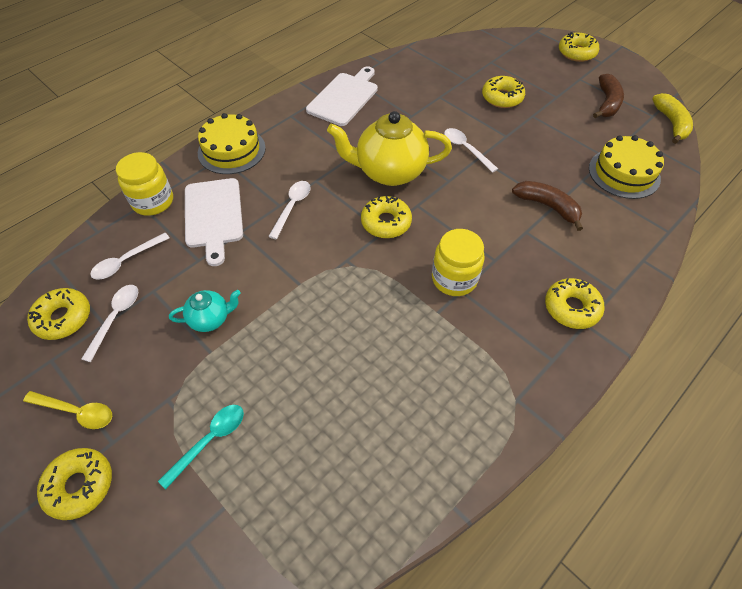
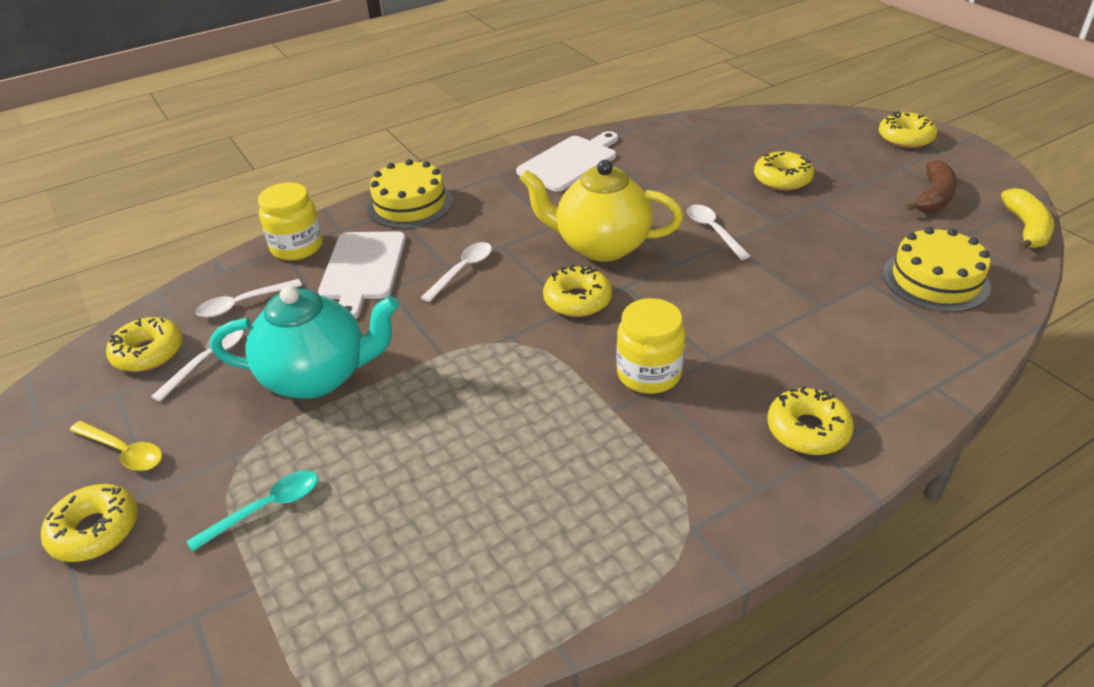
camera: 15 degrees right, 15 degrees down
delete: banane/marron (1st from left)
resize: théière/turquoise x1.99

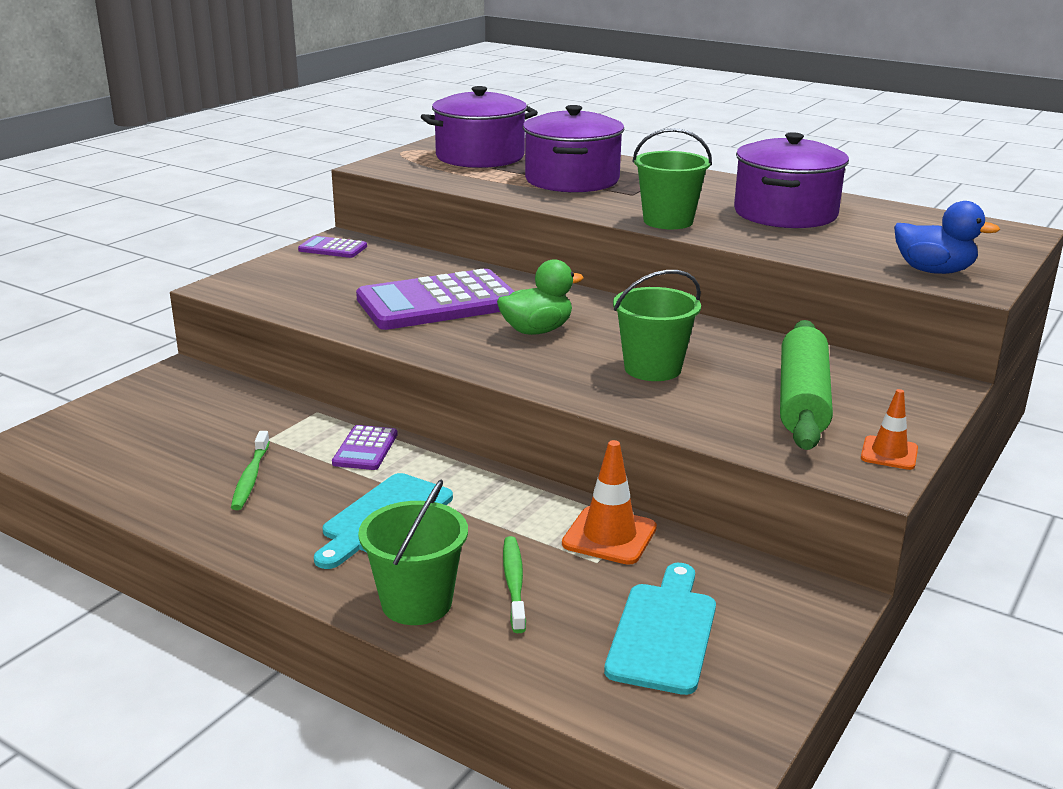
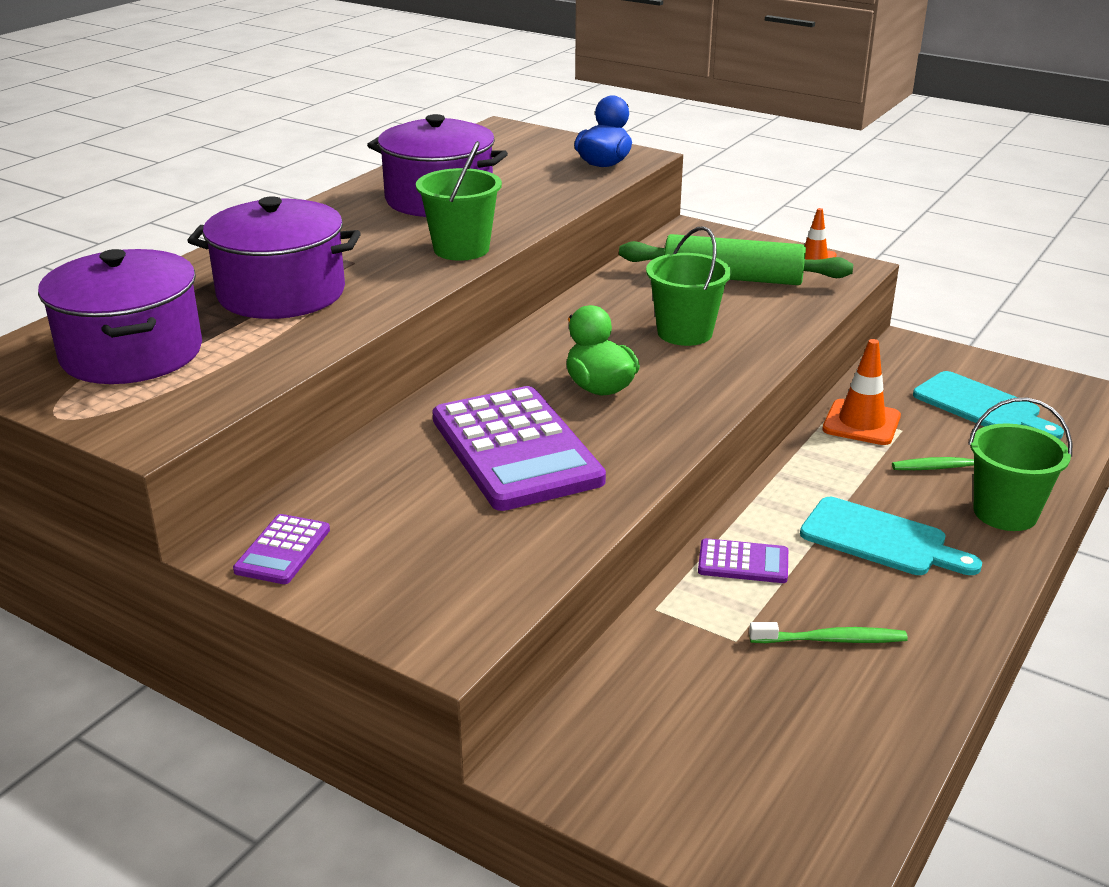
camera: 90 degrees left, 5 degrees up
rotate: planche à découper/turquoise (2nd from left) 150 degrees counterclockwise

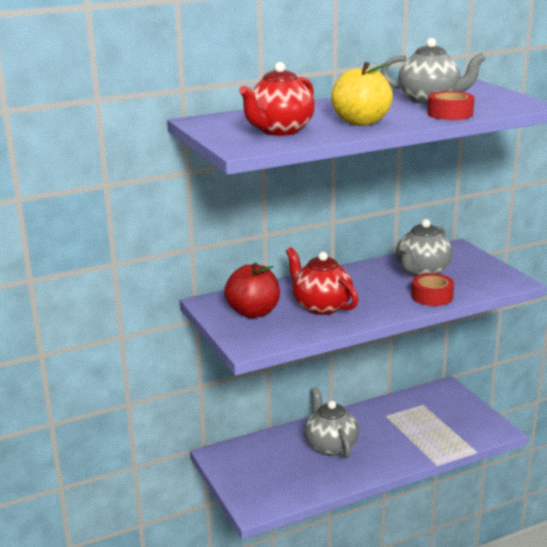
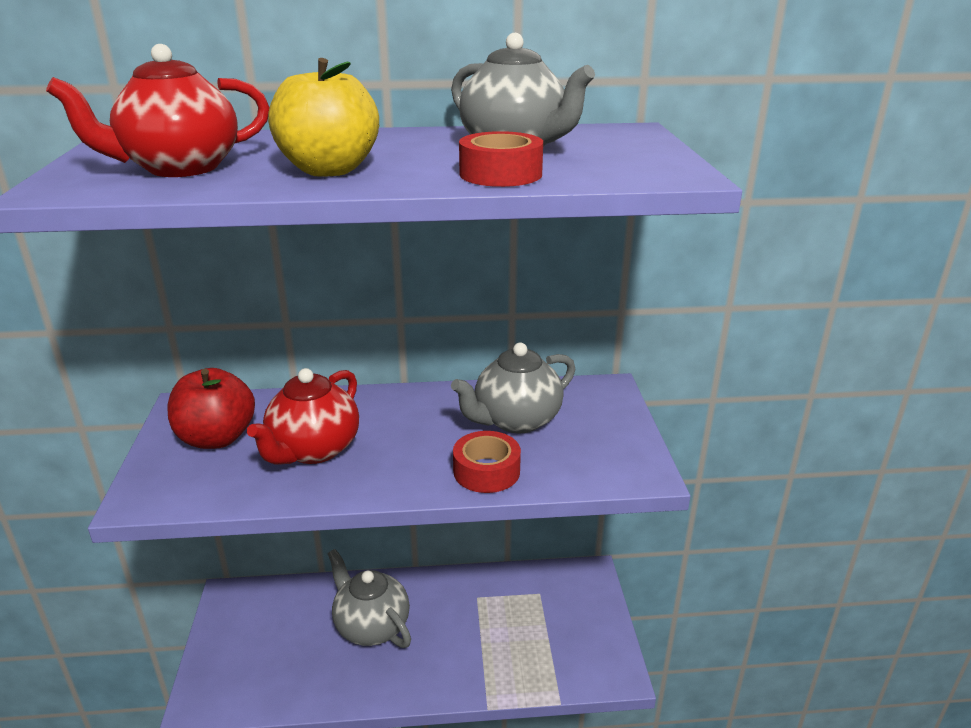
camera: 20 degrees right, 5 degrees up
rotate: théière/rouge (2nd from left) 135 degrees counterclockwise; théière/gris (1st from left) 45 degrees counterclockwise

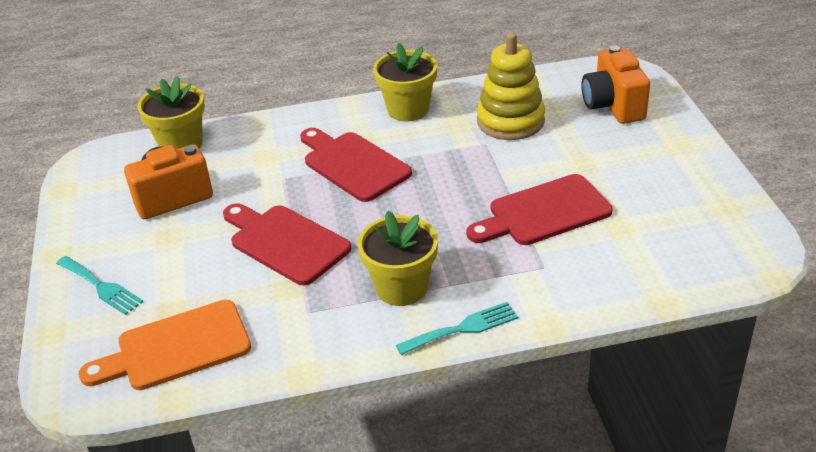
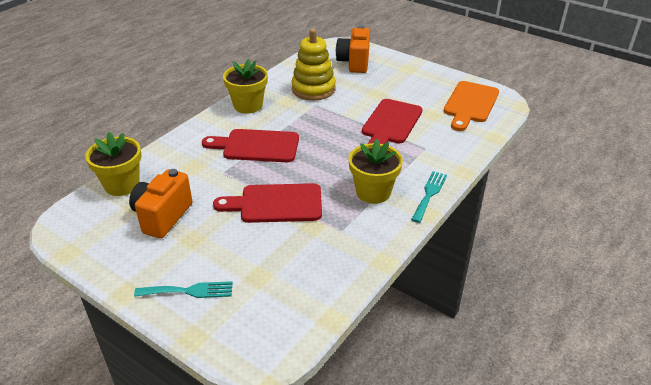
camera: 45 degrees left, 0 degrees up
move: planche à découper/orange
rotate: appareil photo/orange (2nd from left) 60 degrees clockwise

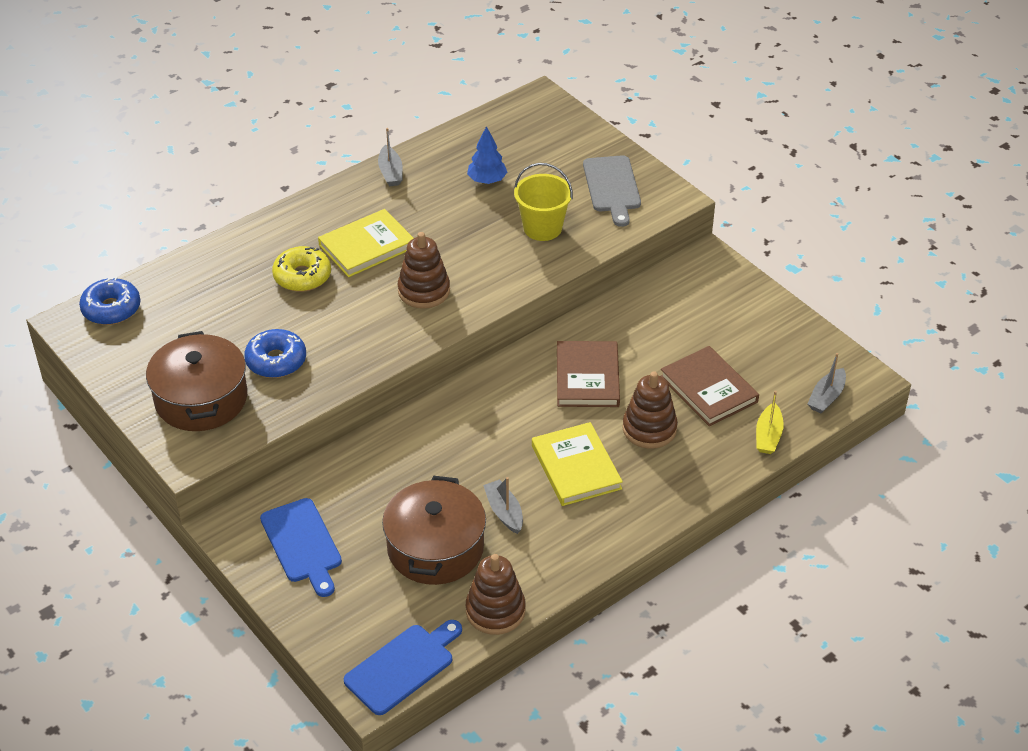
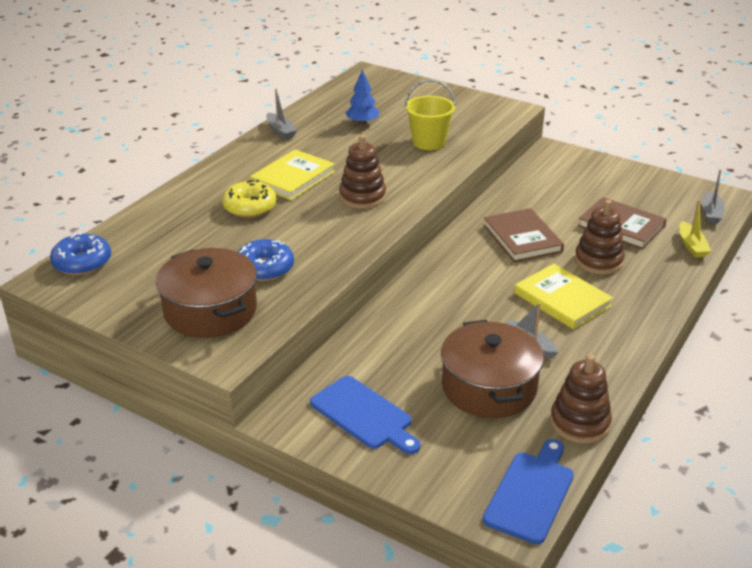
camera: 20 degrees left, 10 degrees down
delete: planche à découper/gris

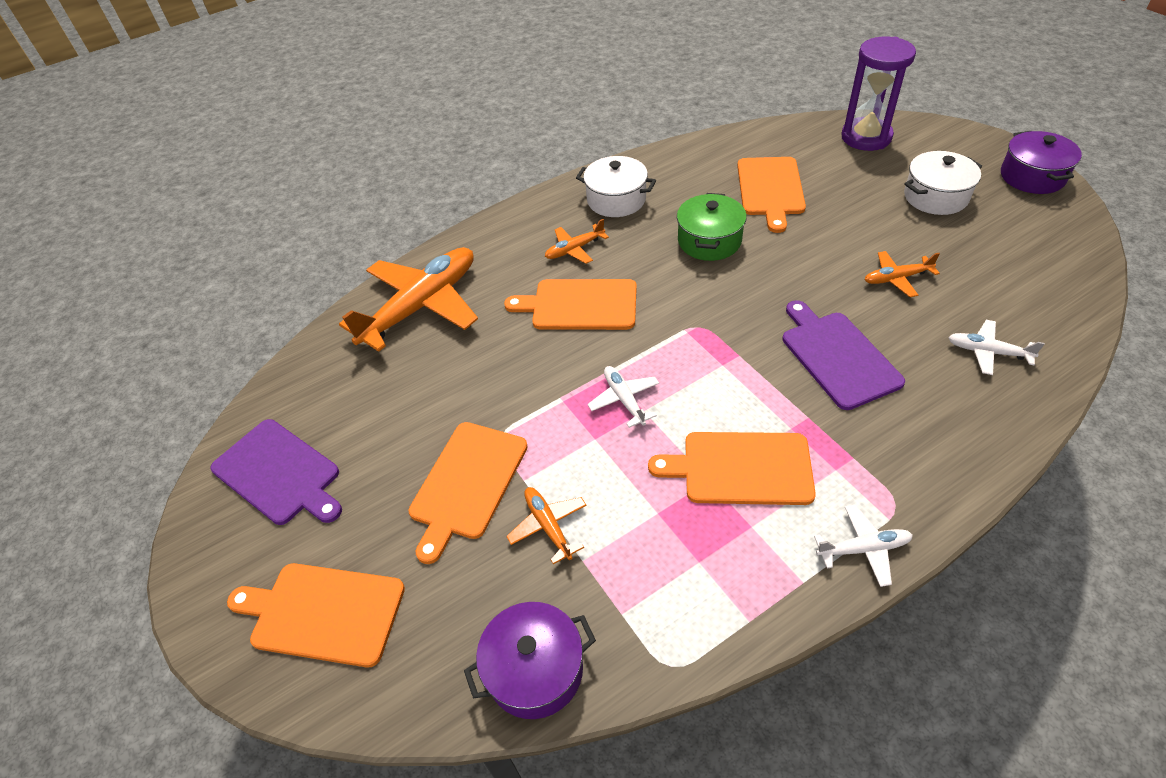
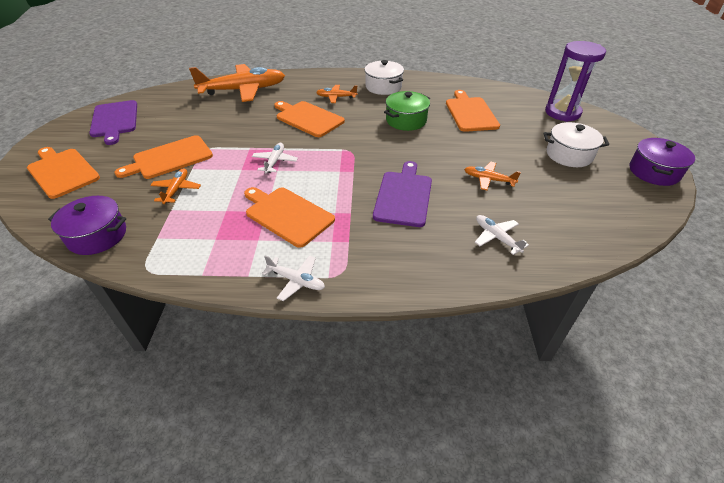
camera: 30 degrees right, 5 degrees down
rotate: planche à découper/orange (5th from left) 135 degrees clockwise

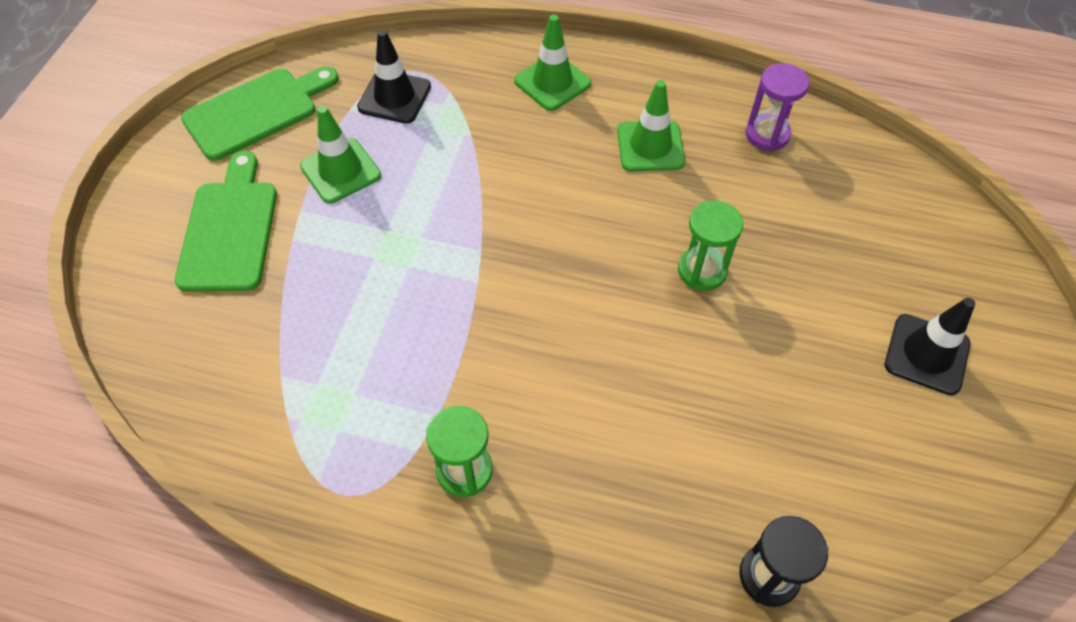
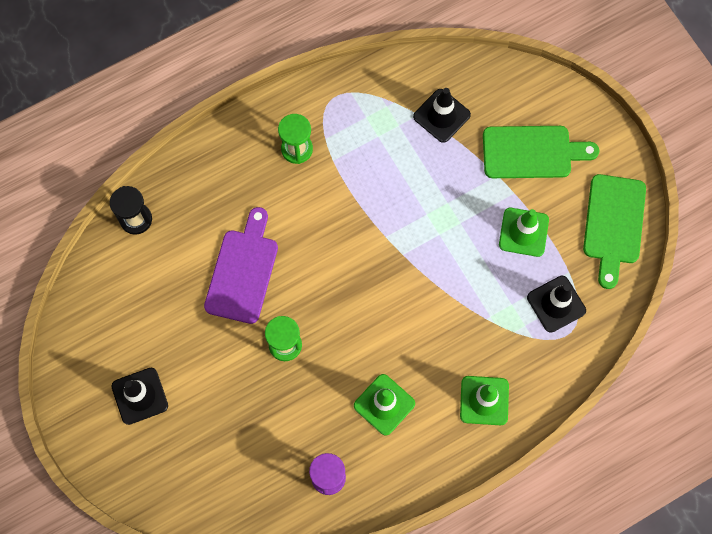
camera: 135 degrees right, 15 degrees up
insert: cône de chantier/noir (2nd from left); planche à découper/violet
rotate: planche à découper/vert (1st from left) 45 degrees counterclockwise

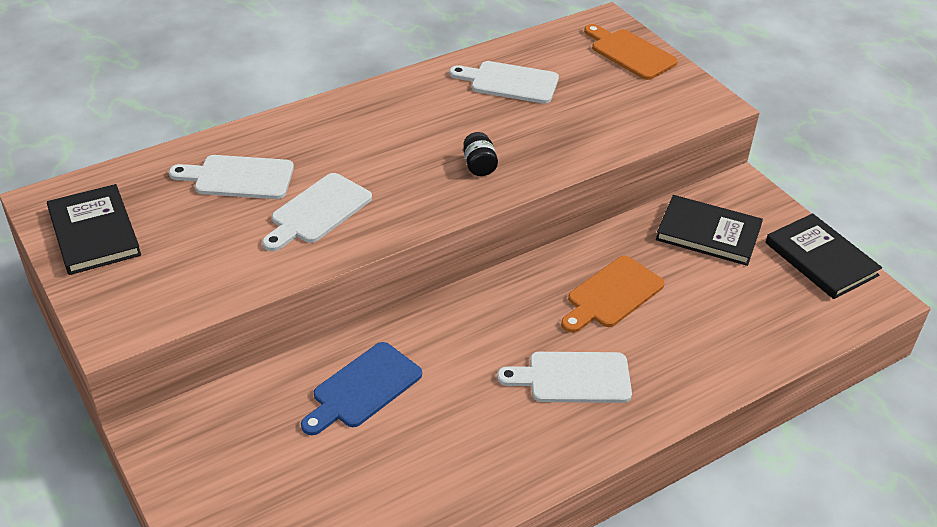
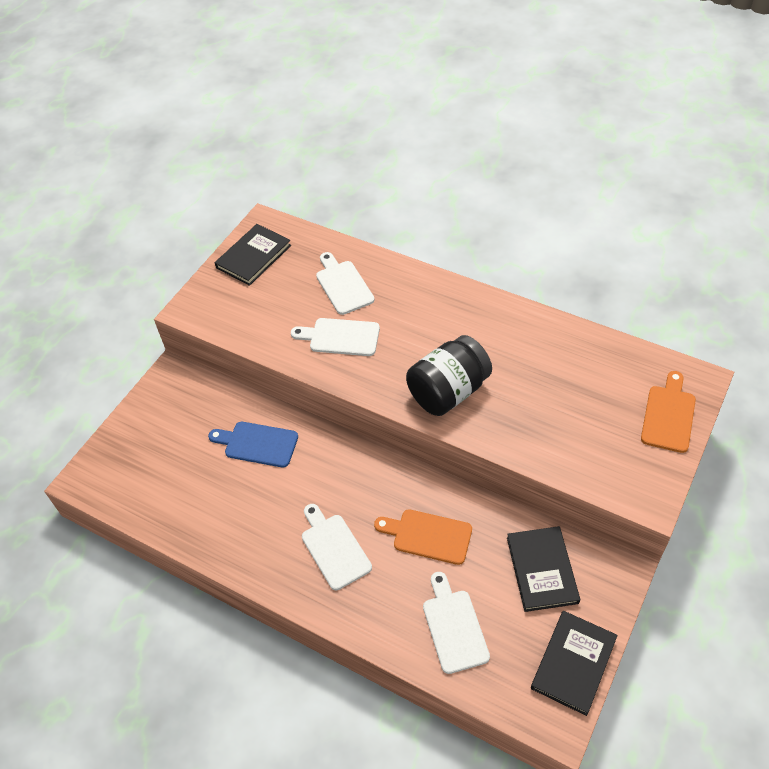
camera: 65 degrees right, 10 degrees up
move: planche à découper/blanc (3rd from left in the first image) to planche à découper/blanc (4th from left)
resize: bocal/noir x2.37

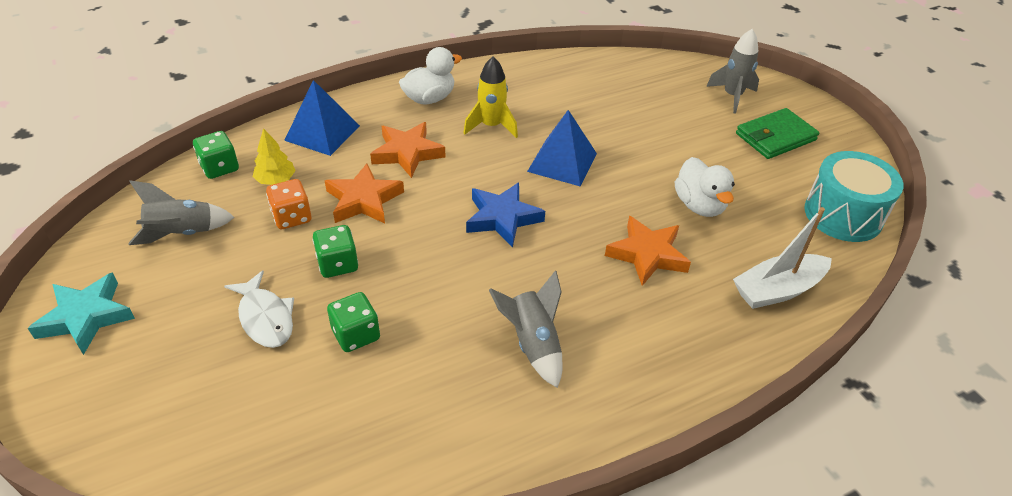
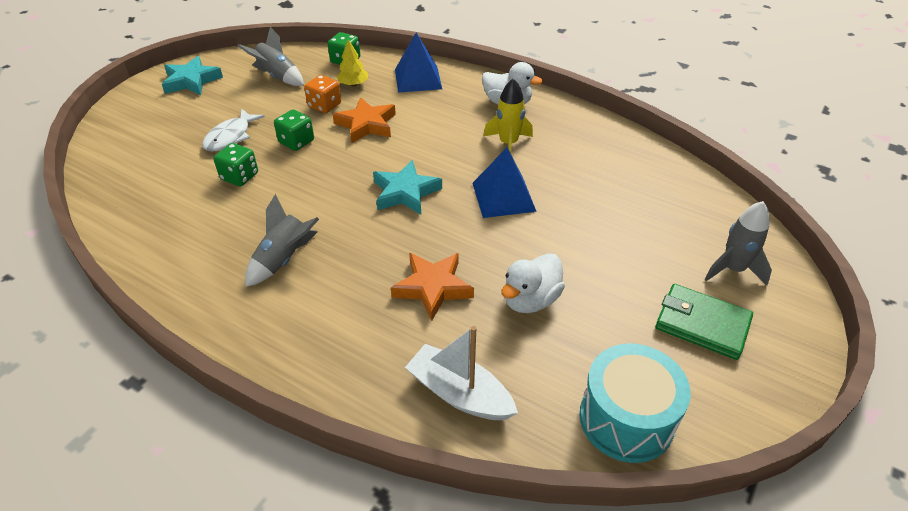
camera: 60 degrees right, 0 degrees up
delete: étoile/orange (2nd from left)
recolor: étoile/bleu to étoile/turquoise (2nd from left)

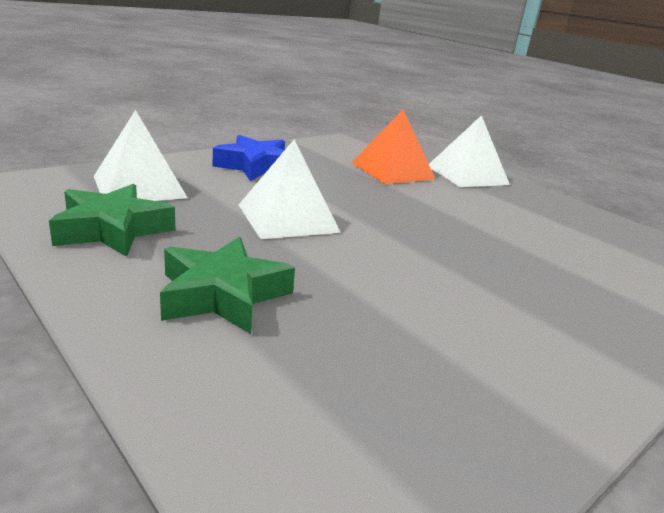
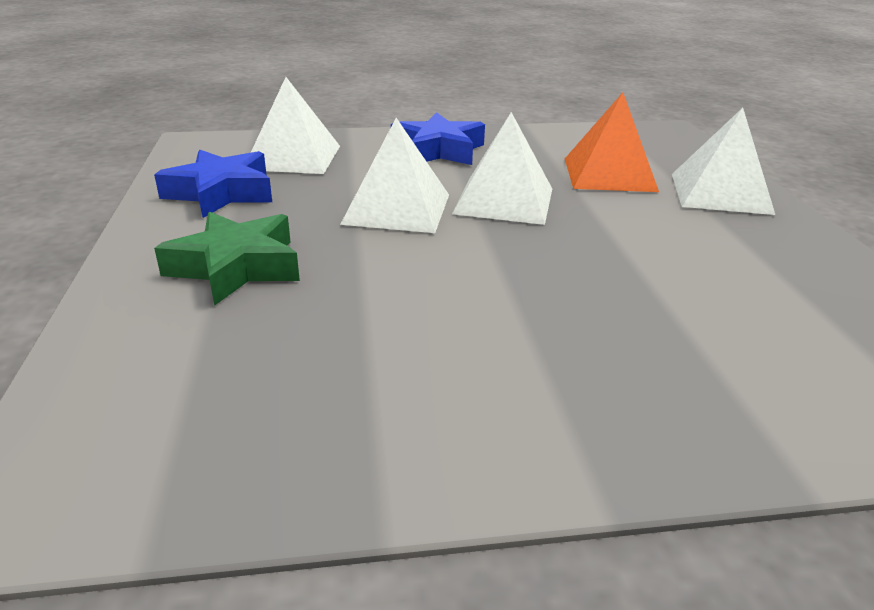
camera: 35 degrees right, 5 degrees up
insert: pyramide/blanc (3rd from left)
recolor: étoile/vert (1st from left) to étoile/bleu (1st from left)

